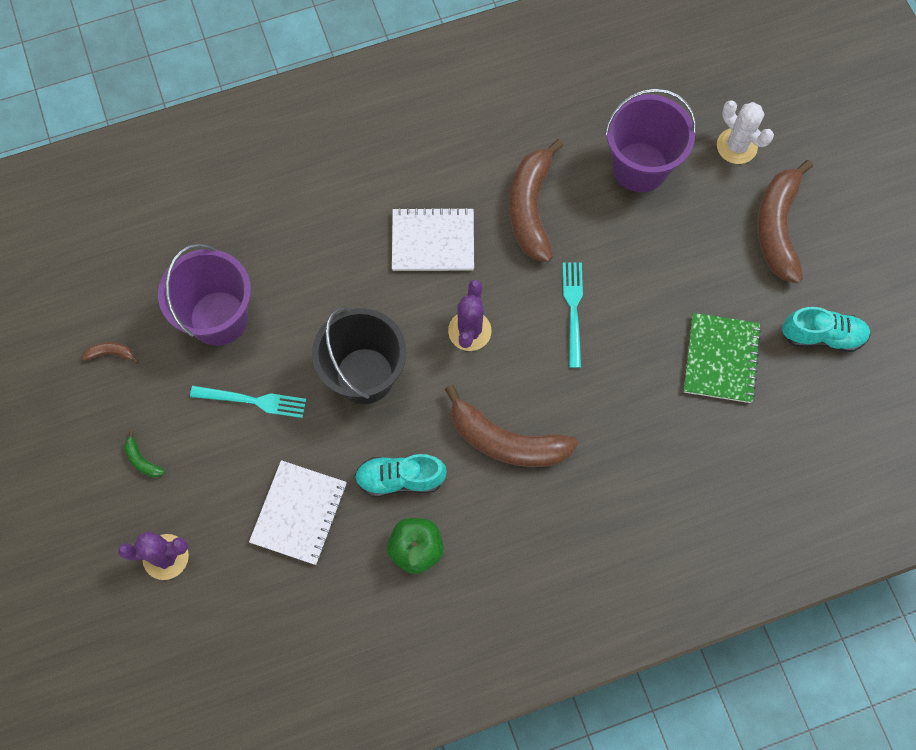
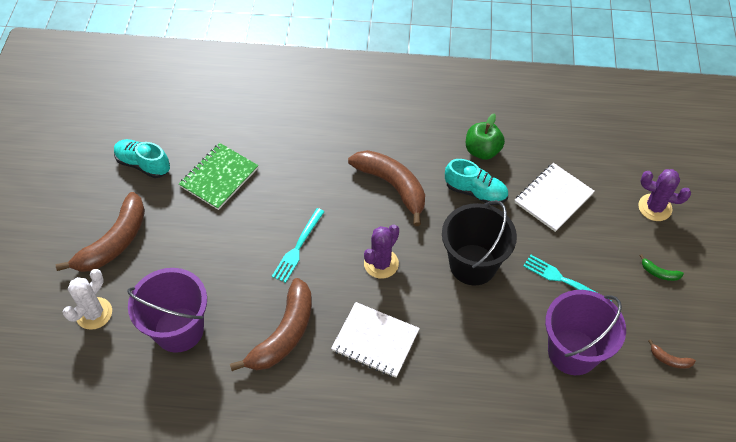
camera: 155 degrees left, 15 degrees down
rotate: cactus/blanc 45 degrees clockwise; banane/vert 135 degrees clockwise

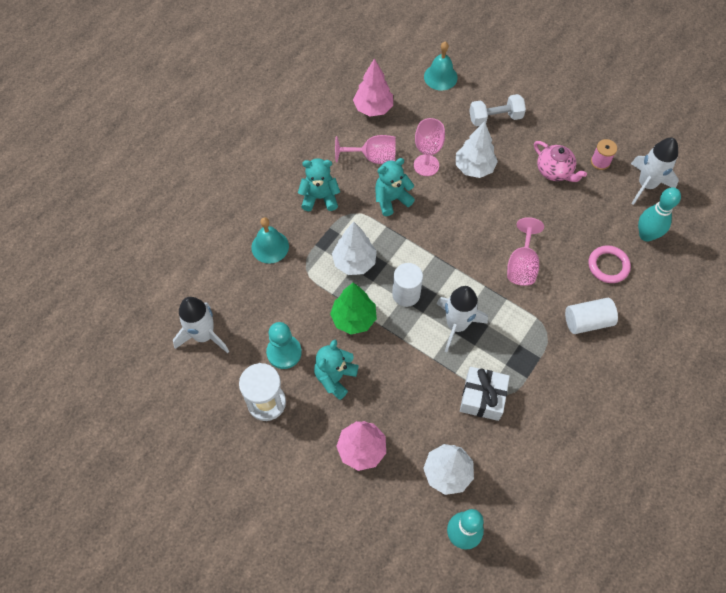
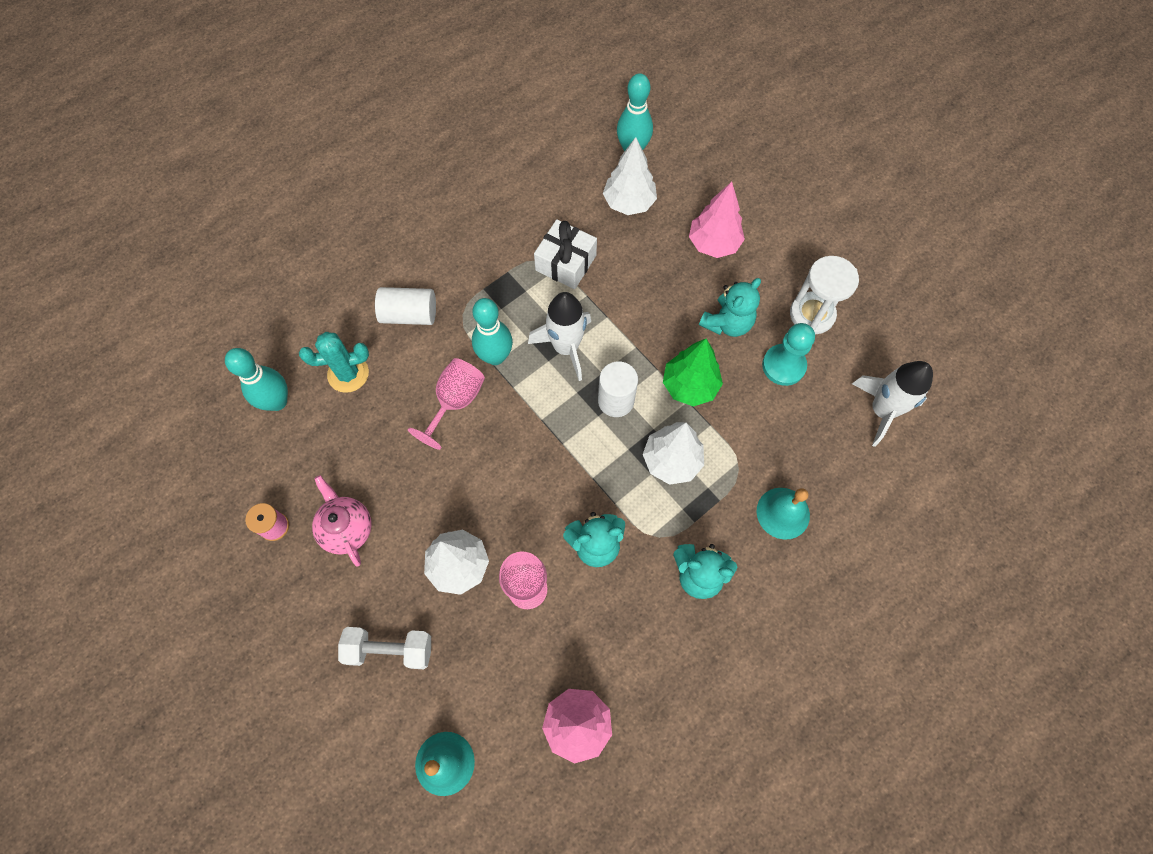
camera: 165 degrees left, 5 degrees up
delete: verre à pied/rose (1st from left); fusée/blanc (3rd from left)
insert: quille/turquoise (2nd from left)
replace: anneau/rose to cactus/turquoise

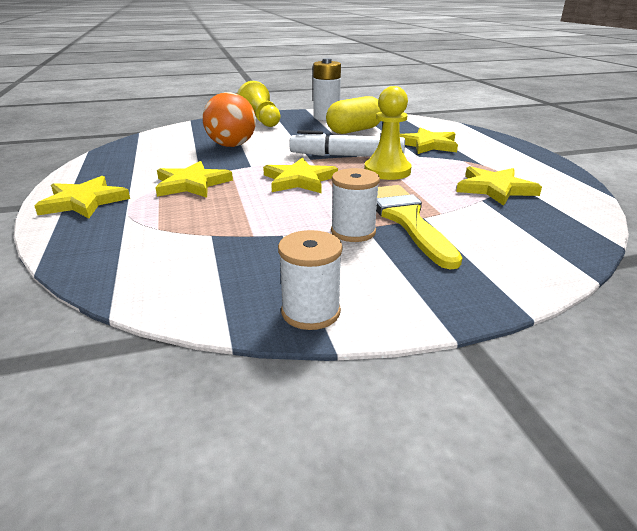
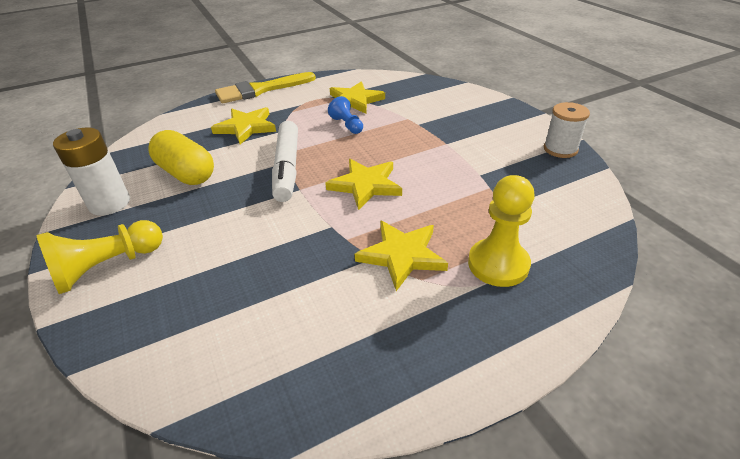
camera: 100 degrees left, 10 degrees up
delete: balle/orange; bobine/blanc (2nd from left); étoile/jaune (1st from left)
insert: pion/bleu
move: pion/jaune (2nd from left); pinceau/jaune

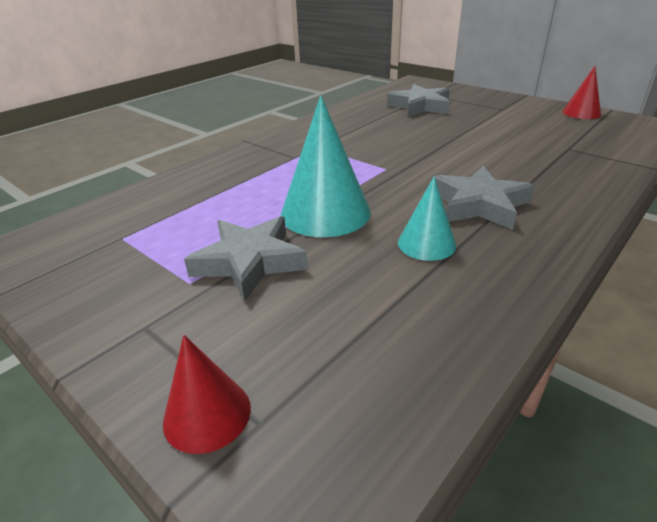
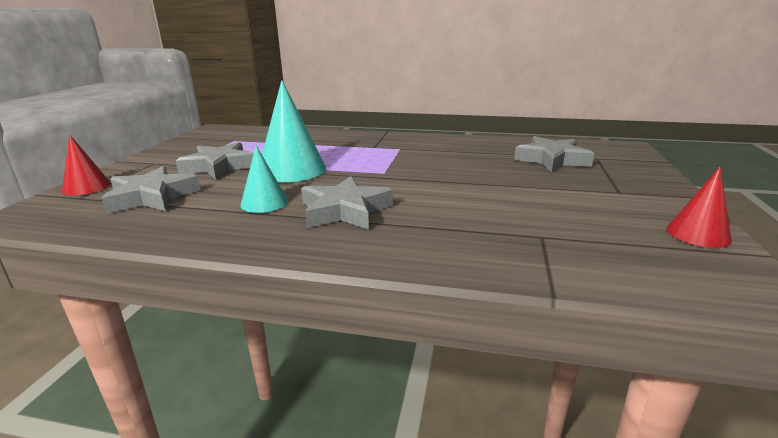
camera: 60 degrees right, 10 degrees down
insert: étoile/gris (1st from left)

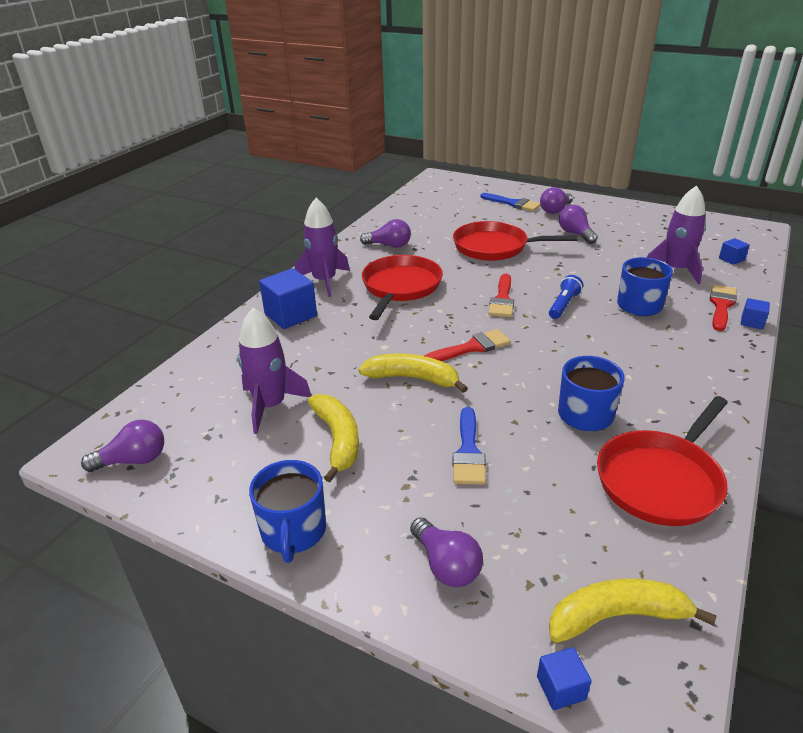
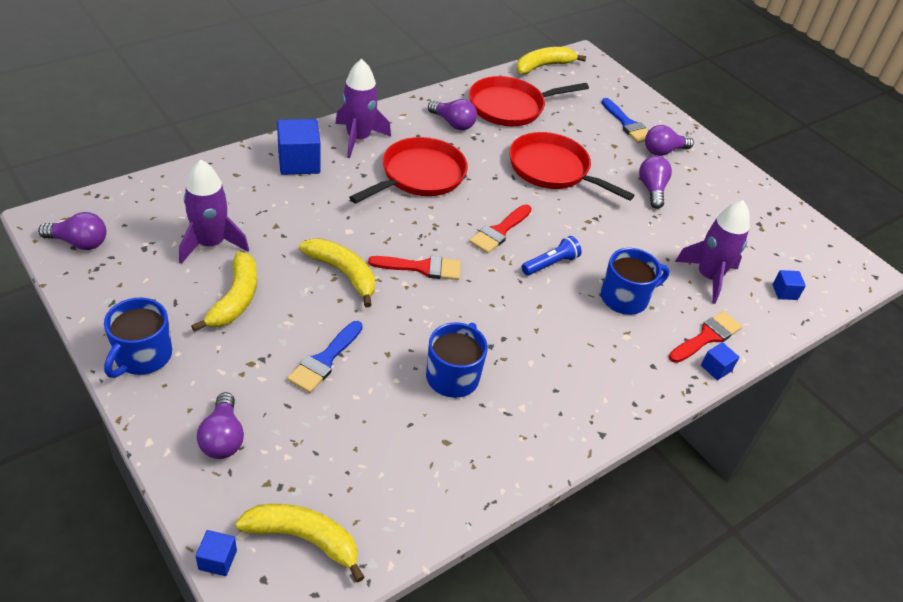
camera: 20 degrees right, 10 degrees up
insert: banane/jaune (4th from left)
move: poêle/rouge (3rd from left in the first image) to poêle/rouge (2nd from left)

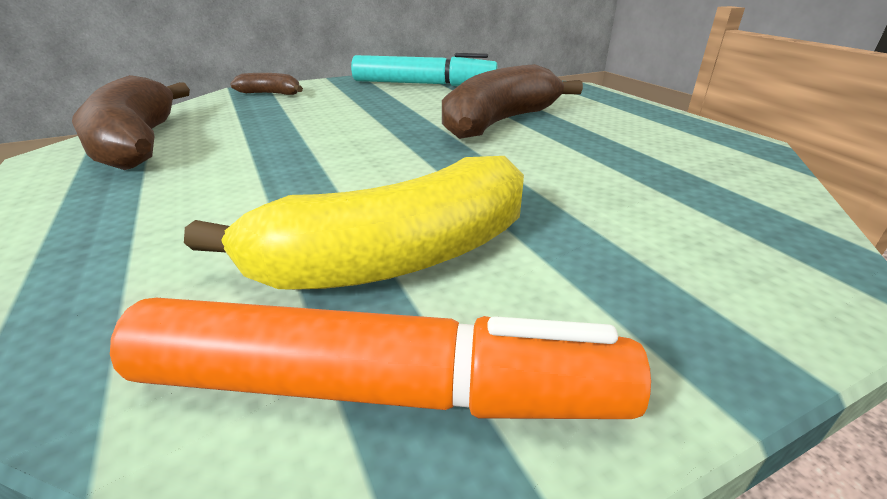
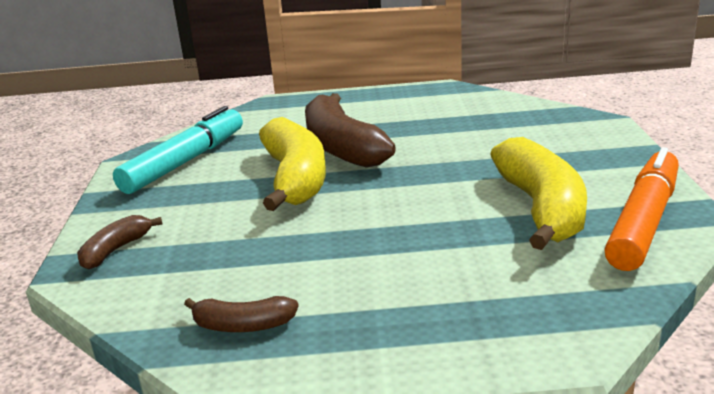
camera: 65 degrees left, 5 degrees down
insert: banane/jaune (1st from left)
resize: banane/marron (1st from left in the first image) x0.49

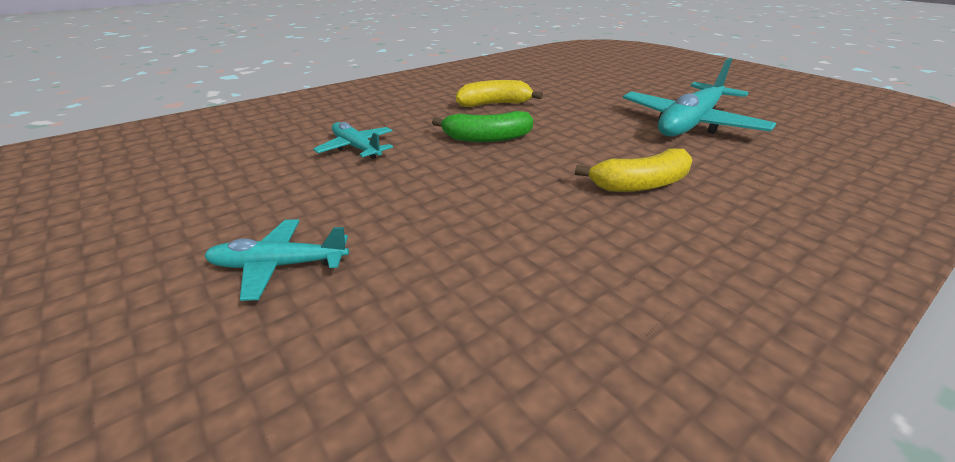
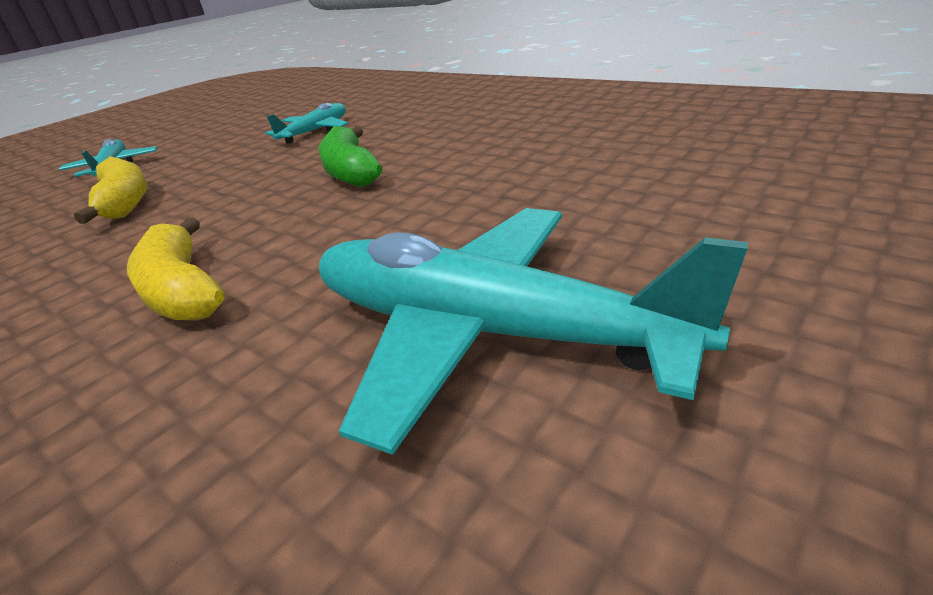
camera: 80 degrees right, 0 degrees up
move: banane/jaune (1st from left)

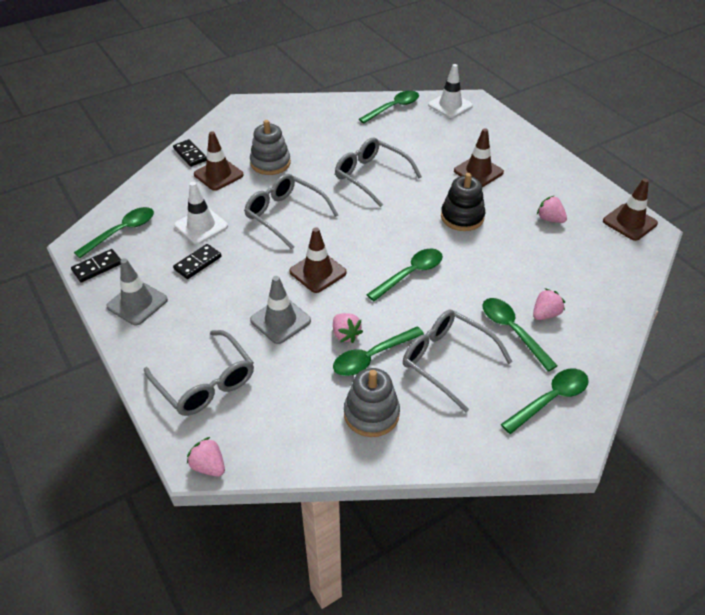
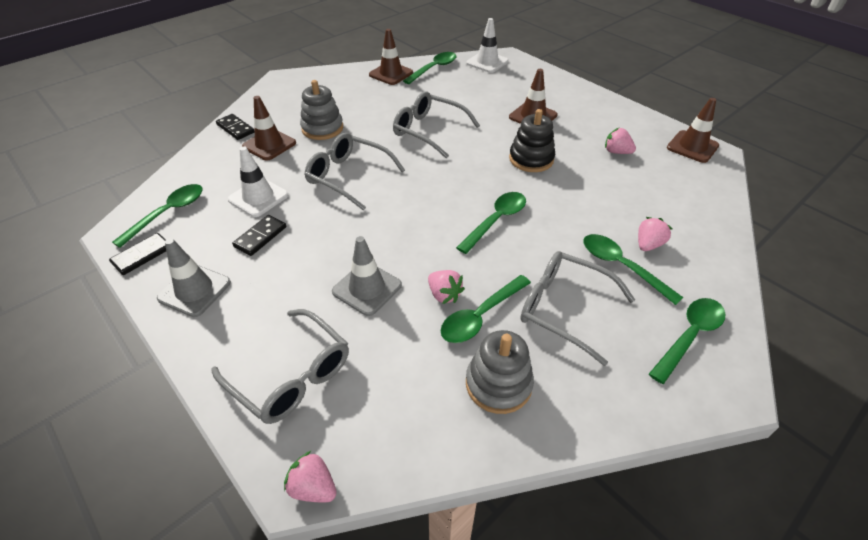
camera: 10 degrees left, 0 degrees up
move: cône de chantier/marron (2nd from left)

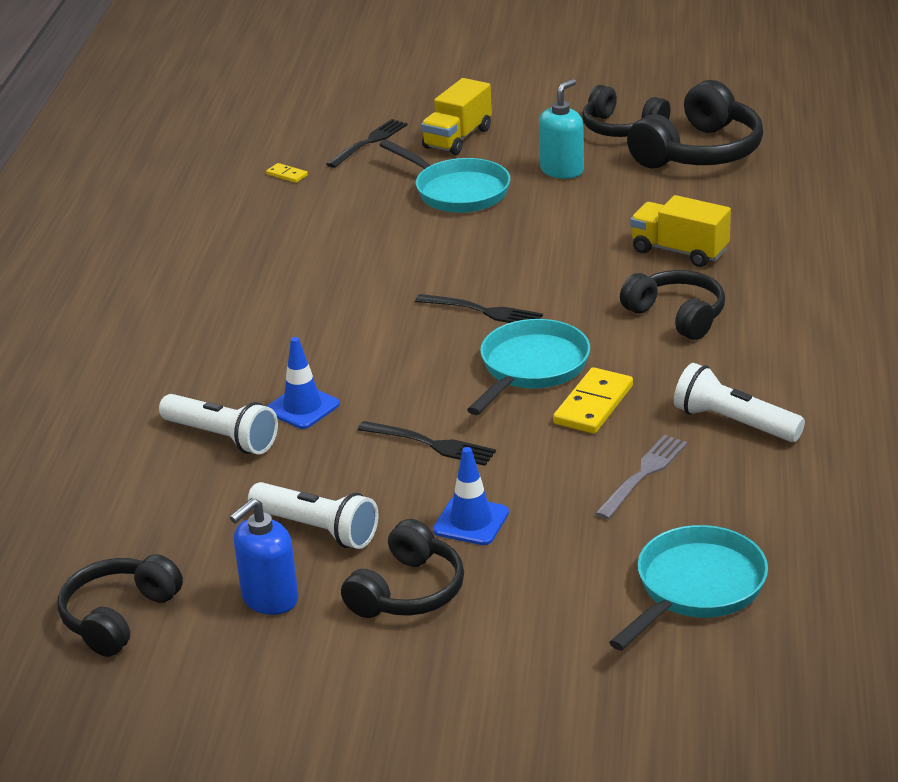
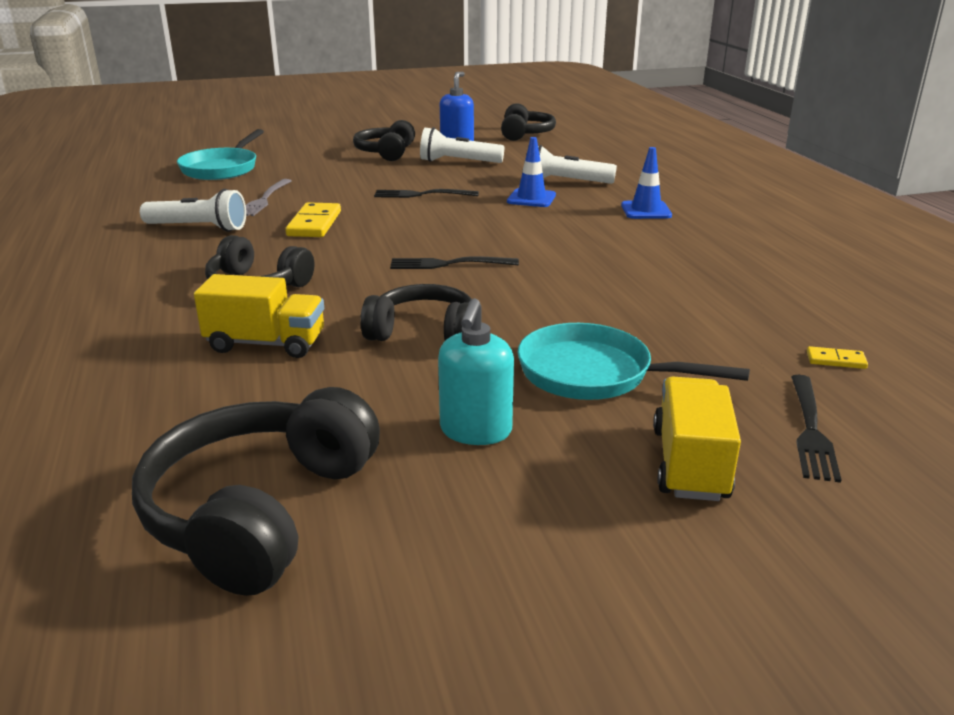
camera: 155 degrees right, 5 degrees down
delete: poêle/turquoise (2nd from left)
move: casque audio/noir (3rd from left in the first image) to casque audio/noir (4th from left); cône de chantier/bleu (2nd from left)

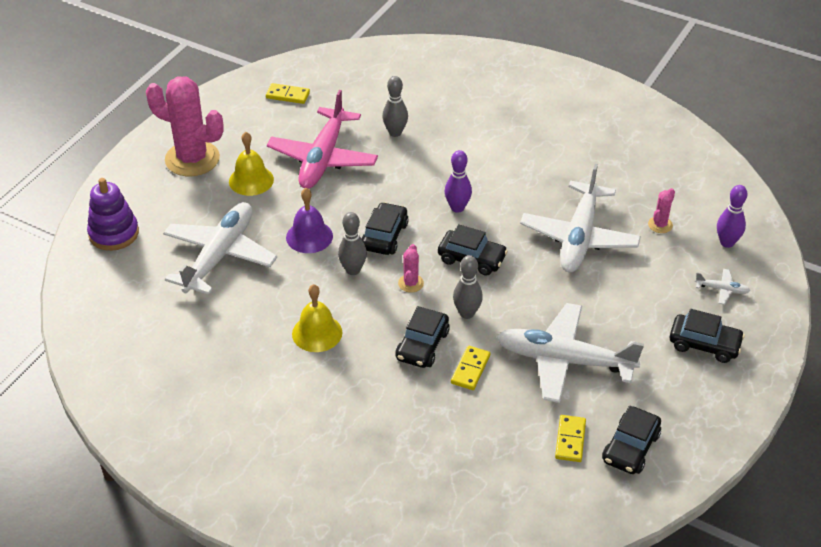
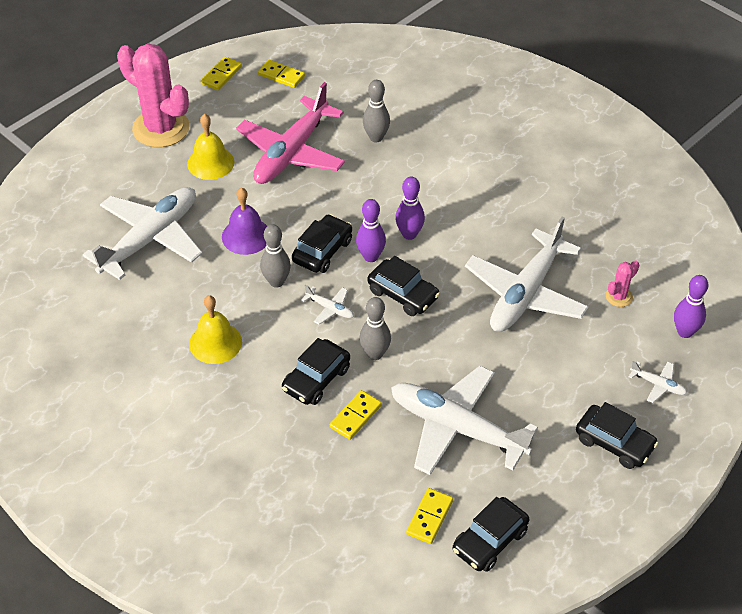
camera: 15 degrees right, 5 degrees up
delete: jouet à empiler/violet
insert: domino/jaune (1st from left); quille/violet (1st from left)
replace: cactus/rose (2nd from left) to avion/blanc (2nd from left)

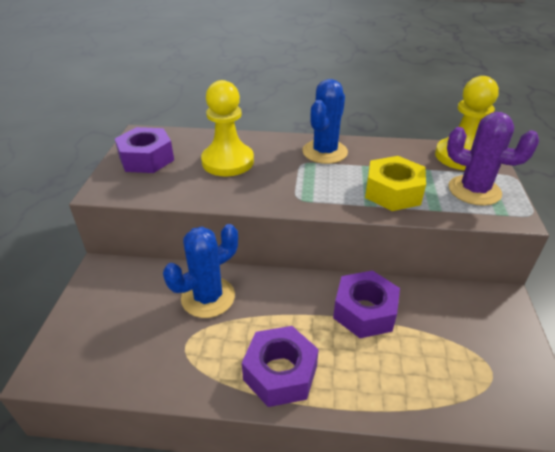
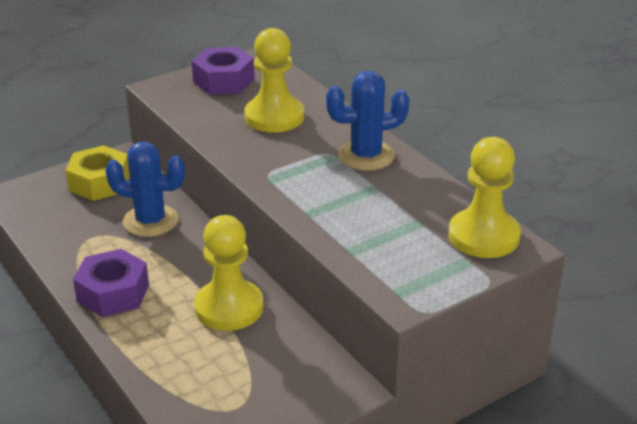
camera: 50 degrees right, 5 degrees down
delete: cactus/violet
move: écrou/jaune
replace: écrou/violet (3rd from left) to pion/jaune (1st from left)

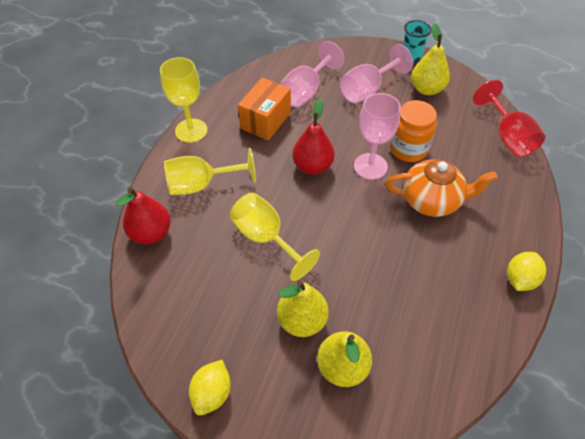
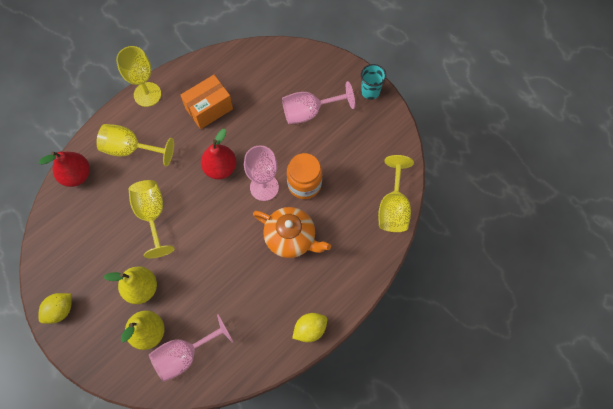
camera: 25 degrees right, 15 degrees up
delete: poire/jaune (3rd from left)
move: verre à pied/rose (1st from left)
recolor: verre à pied/rouge to verre à pied/jaune (4th from left)

